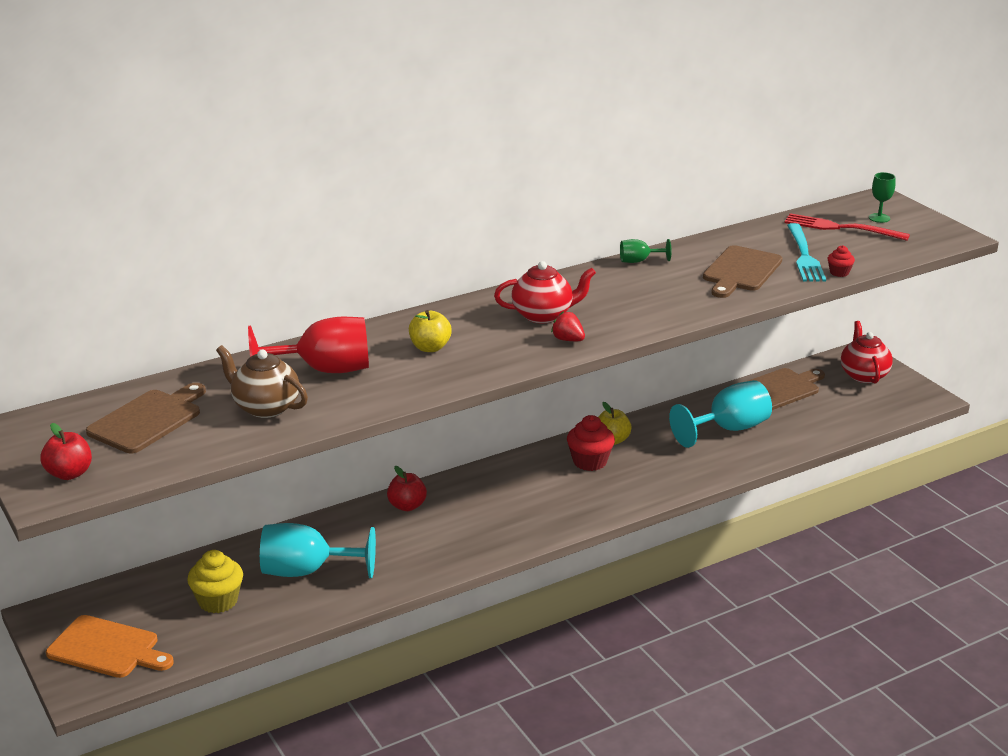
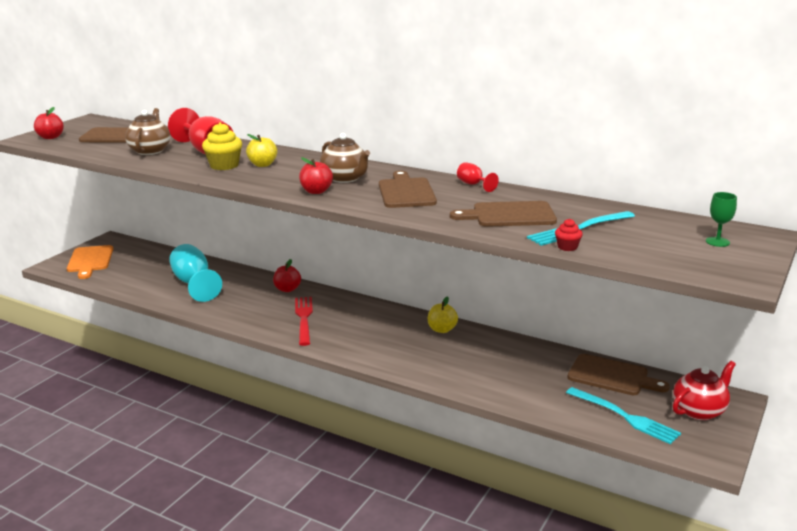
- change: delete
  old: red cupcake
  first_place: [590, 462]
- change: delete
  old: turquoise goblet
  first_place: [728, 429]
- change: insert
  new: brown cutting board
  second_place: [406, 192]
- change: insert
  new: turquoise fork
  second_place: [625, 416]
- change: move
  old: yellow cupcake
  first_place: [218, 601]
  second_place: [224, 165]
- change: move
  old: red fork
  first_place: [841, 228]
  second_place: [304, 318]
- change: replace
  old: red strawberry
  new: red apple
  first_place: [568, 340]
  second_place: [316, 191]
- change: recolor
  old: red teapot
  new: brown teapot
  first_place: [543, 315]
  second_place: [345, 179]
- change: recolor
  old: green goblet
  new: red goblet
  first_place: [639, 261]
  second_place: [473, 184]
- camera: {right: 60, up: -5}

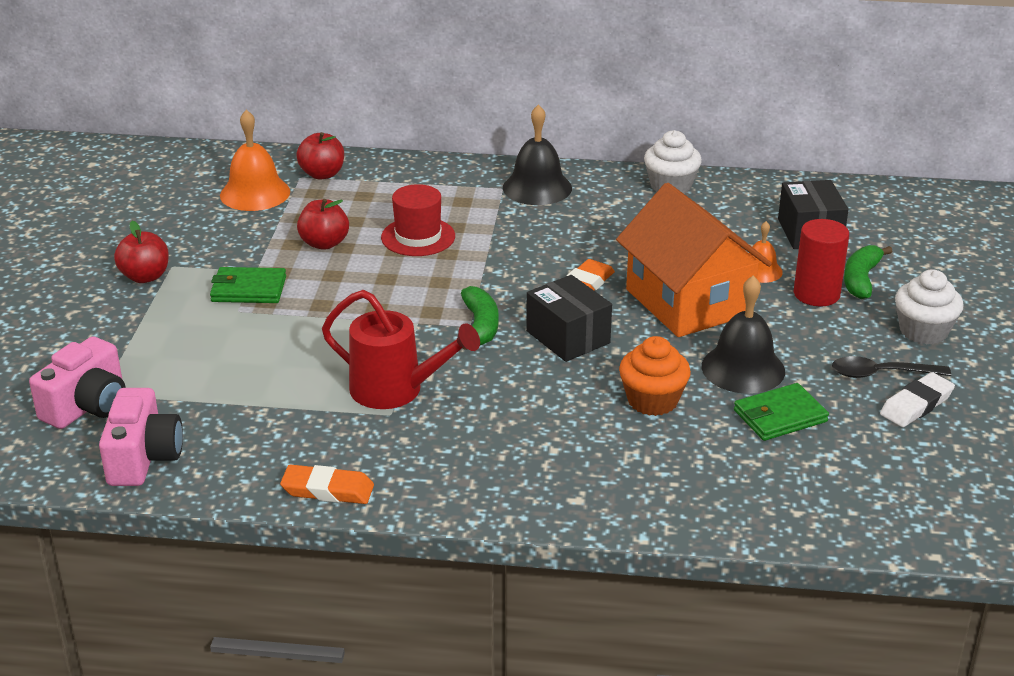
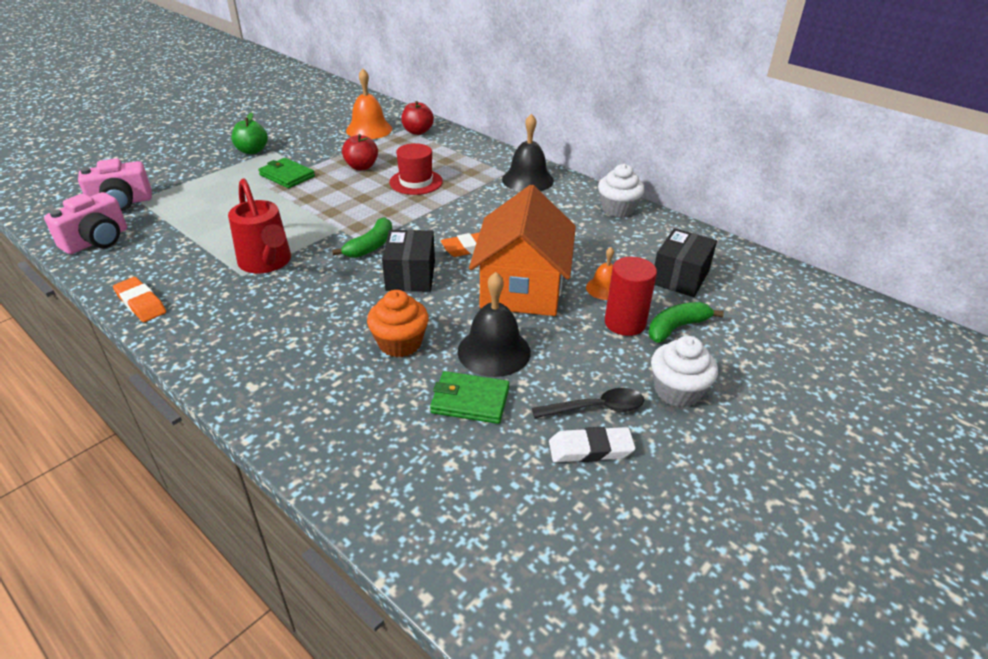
- change: recolor
  old: red apple
  new: green apple
  first_place: [145, 277]
  second_place: [252, 151]
- change: rotate
  old: black spoon
  first_place: [881, 374]
  second_place: [595, 408]
  degrees: 135
- camera: {right: 35, up: 5}

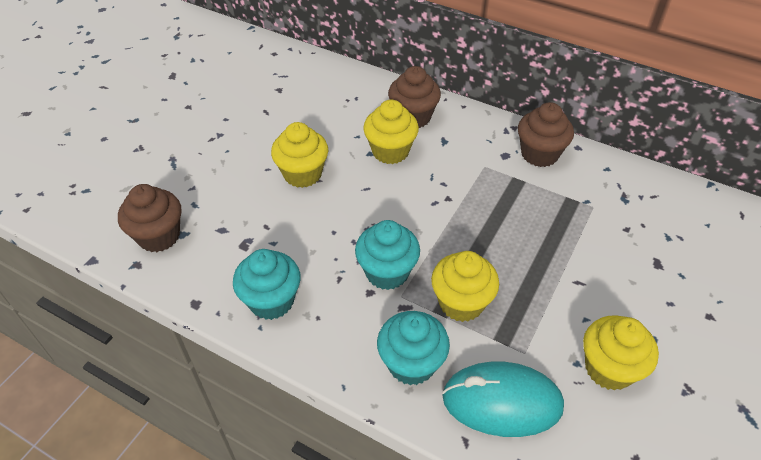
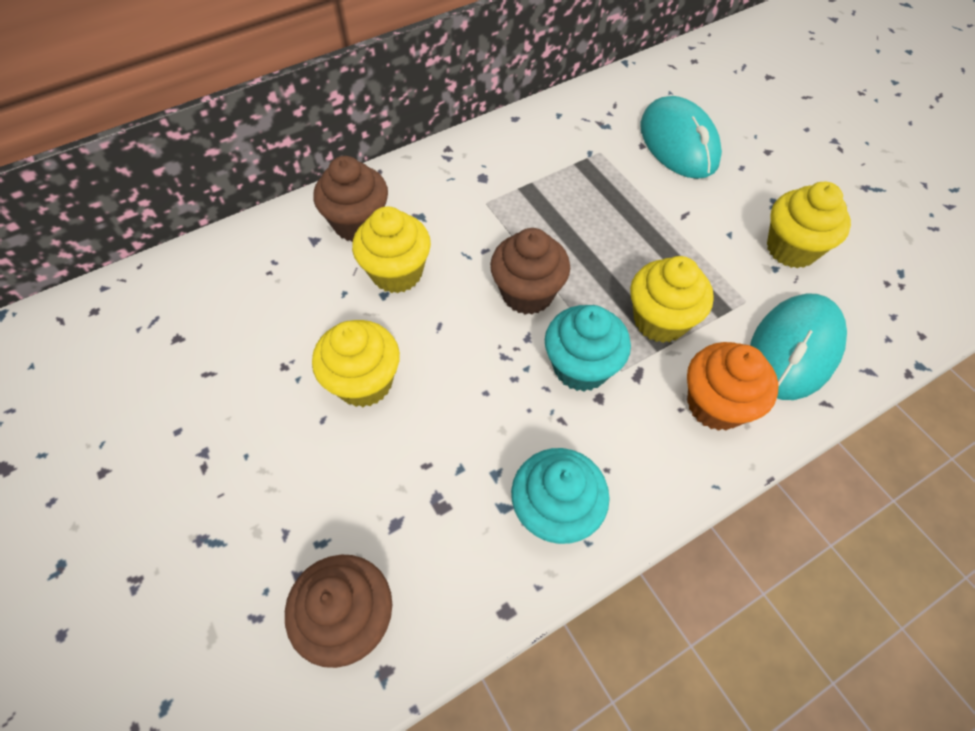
- change: insert
  new: turquoise mouse
  second_place: [678, 143]
- change: move
  old: brown cupcake
  first_place: [539, 154]
  second_place: [527, 293]
- change: recolor
  old: turquoise cupcake
  new: orange cupcake
  first_place: [411, 363]
  second_place: [715, 405]
- camera: {right: -60, up: 10}

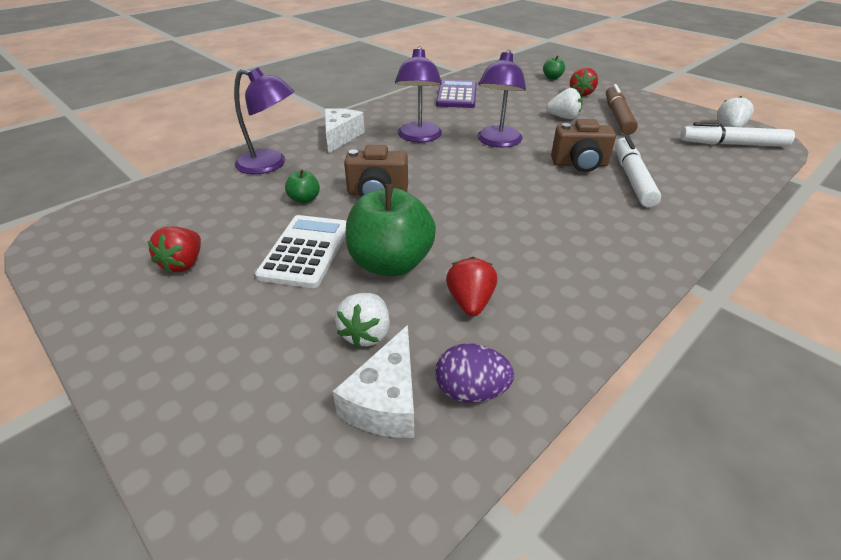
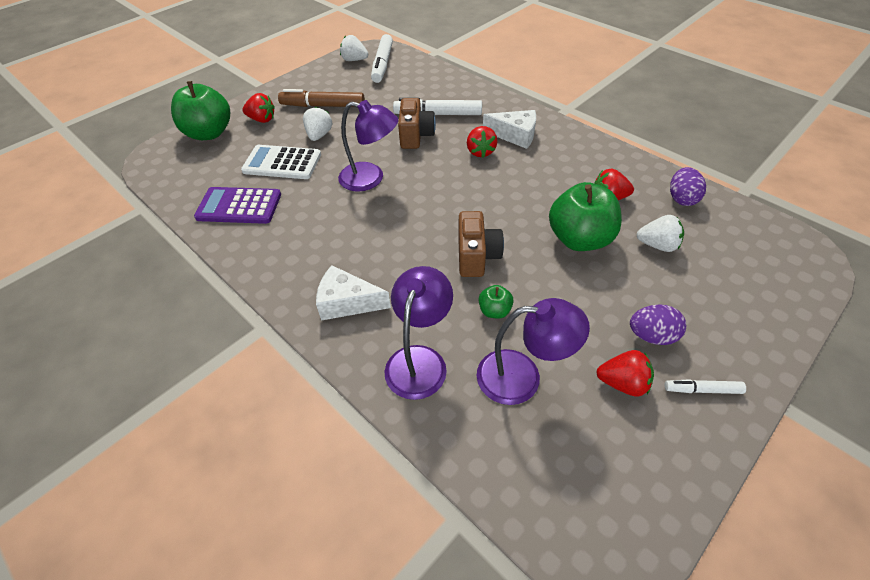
- change: insert
  new: red strawberry
  second_place: [480, 152]
- change: insert
  new: purple egg
  second_place: [651, 336]
- change: insert
  new: white marker
  second_place: [702, 389]
- change: move
  old: white calculator
  first_place: [306, 251]
  second_place: [282, 163]
- change: move
  old: white cheese
  first_place: [386, 401]
  second_place: [515, 135]
- change: move
  old: purple lamp
  first_place: [419, 137]
  second_place: [522, 377]
- change: resize
  old: green apple
  first_place: [552, 78]
  second_place: [209, 133]
  factor: 2.2
- camera: {right: -90, up: 10}

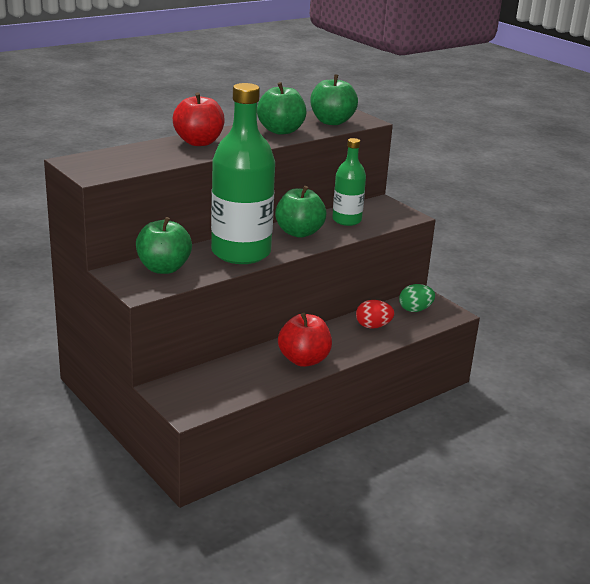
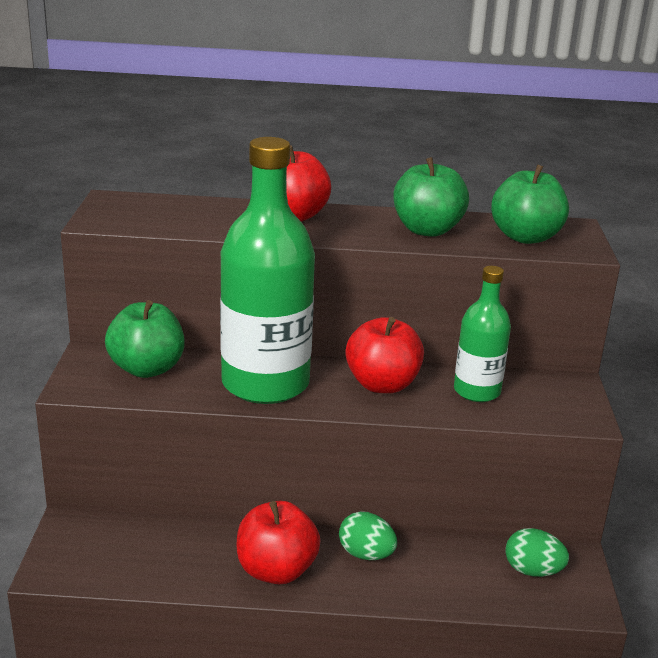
- change: delete
  old: red egg
  first_place: [373, 326]
- change: insert
  new: green egg
  second_place: [366, 554]
- change: recolor
  old: green apple
  new: red apple
  first_place: [299, 232]
  second_place: [382, 384]
- camera: {right: 40, up: 0}

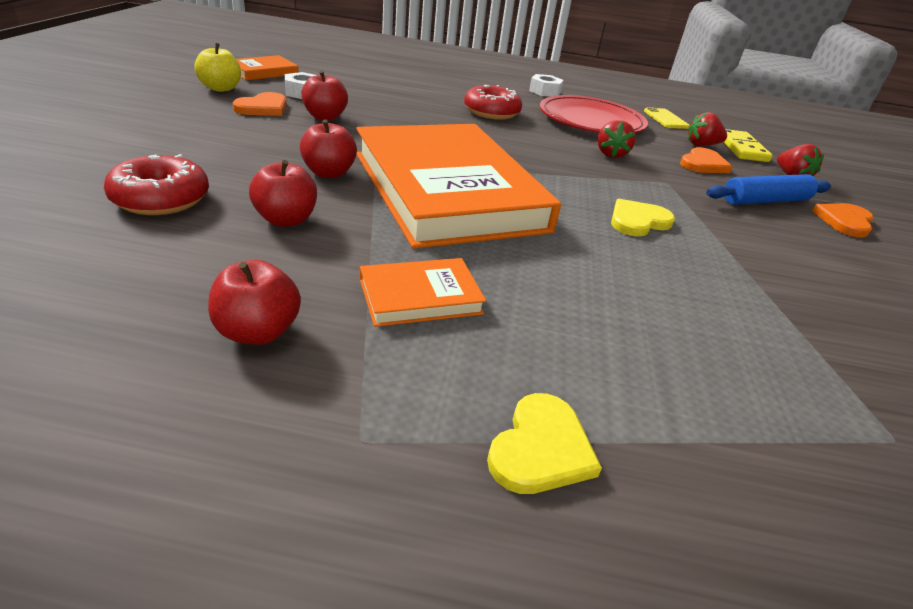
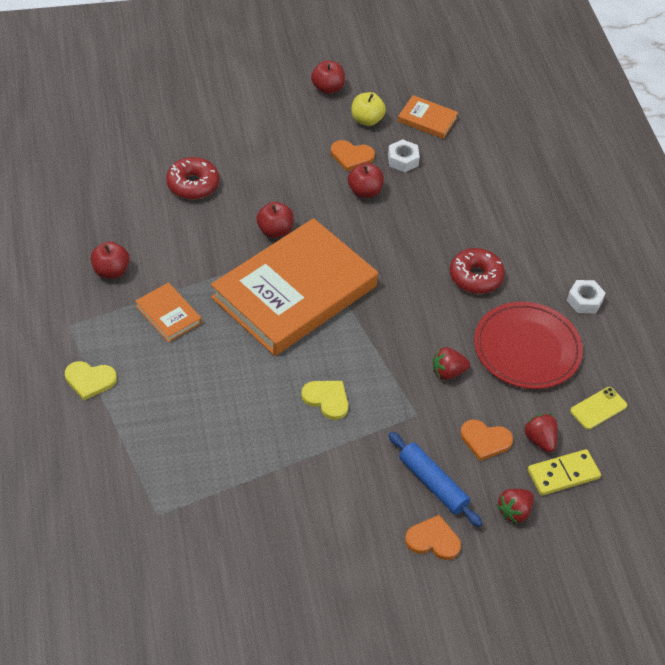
- change: move
  old: red apple
  first_place: [286, 220]
  second_place: [327, 88]
- camera: {right: 70, up: 15}

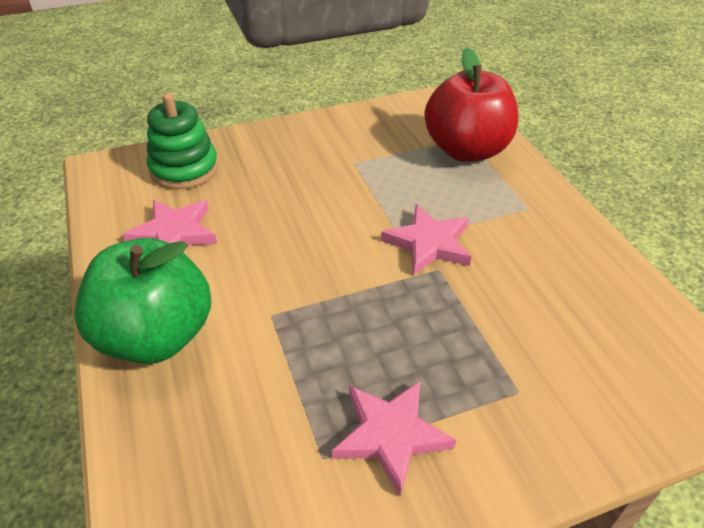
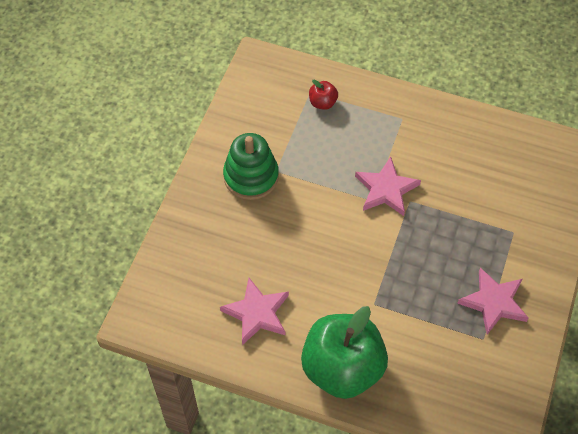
- change: move
  old: green stacking toy
  first_place: [184, 169]
  second_place: [251, 176]
- change: resize
  old: red apple
  first_place: [466, 150]
  second_place: [322, 103]
  factor: 0.41
- camera: {right: -50, up: 15}

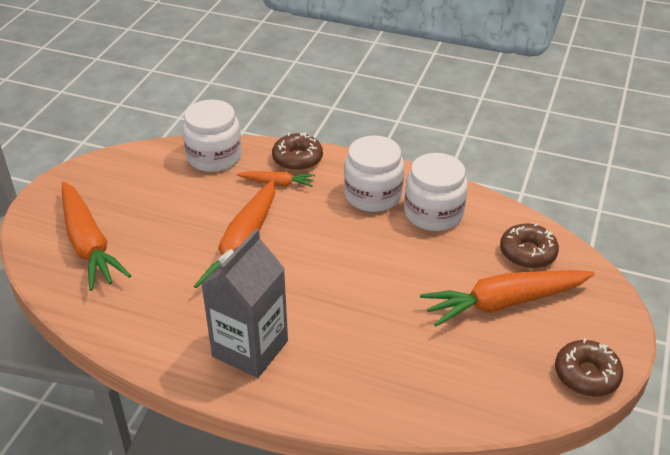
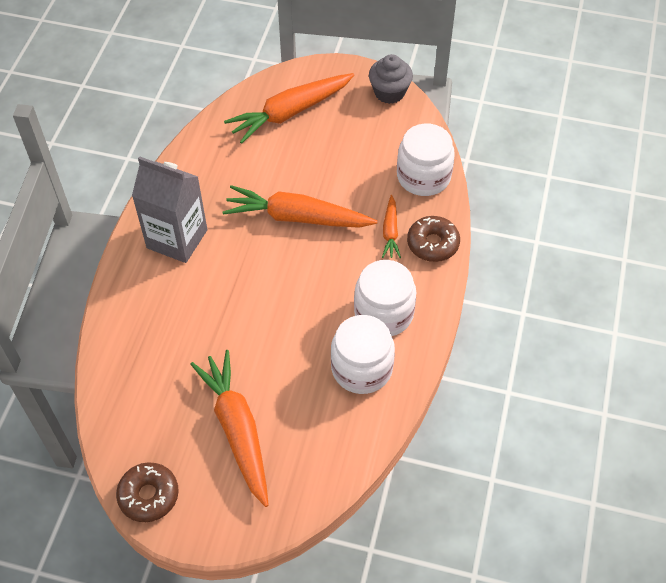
- change: delete
  old: brown donut
  first_place: [527, 253]
- change: insert
  new: grey cupcake
  second_place: [389, 92]
- camera: {right: 85, up: 15}

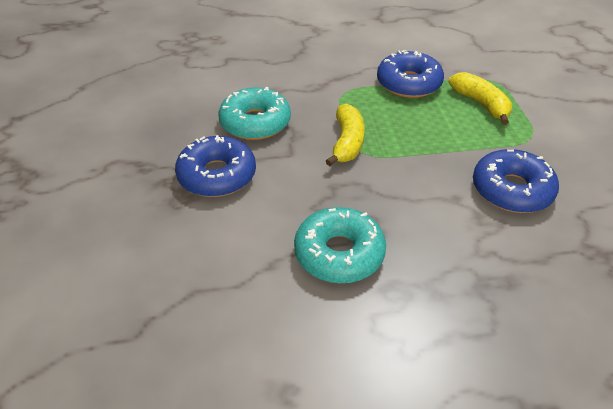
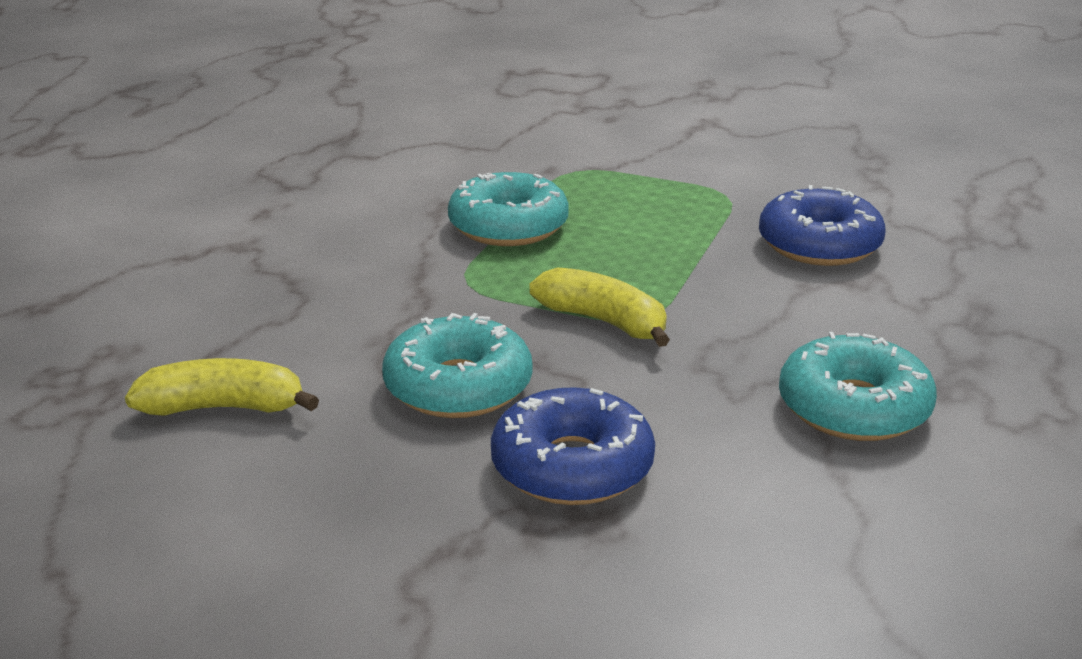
- change: move
  old: yellow banana
  first_place: [481, 104]
  second_place: [224, 408]
- change: recolor
  old: blue donut
  new: turquoise donut
  first_place: [408, 83]
  second_place: [508, 226]
- camera: {right: -60, up: -15}

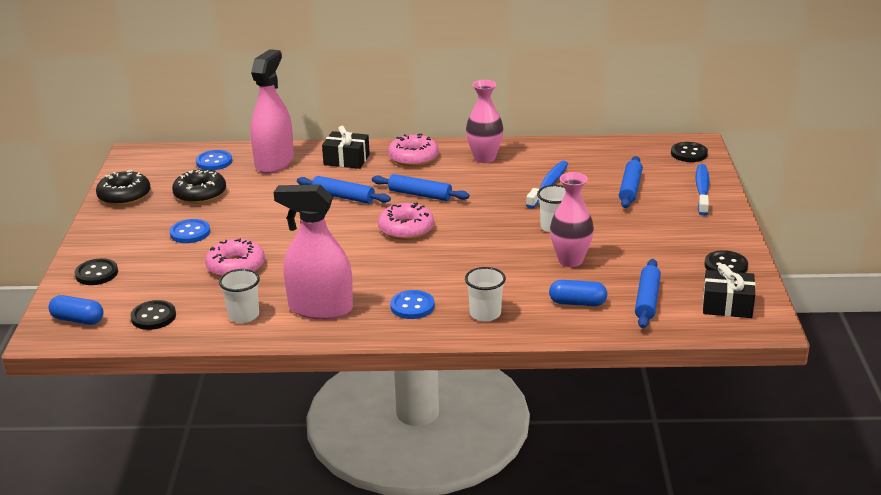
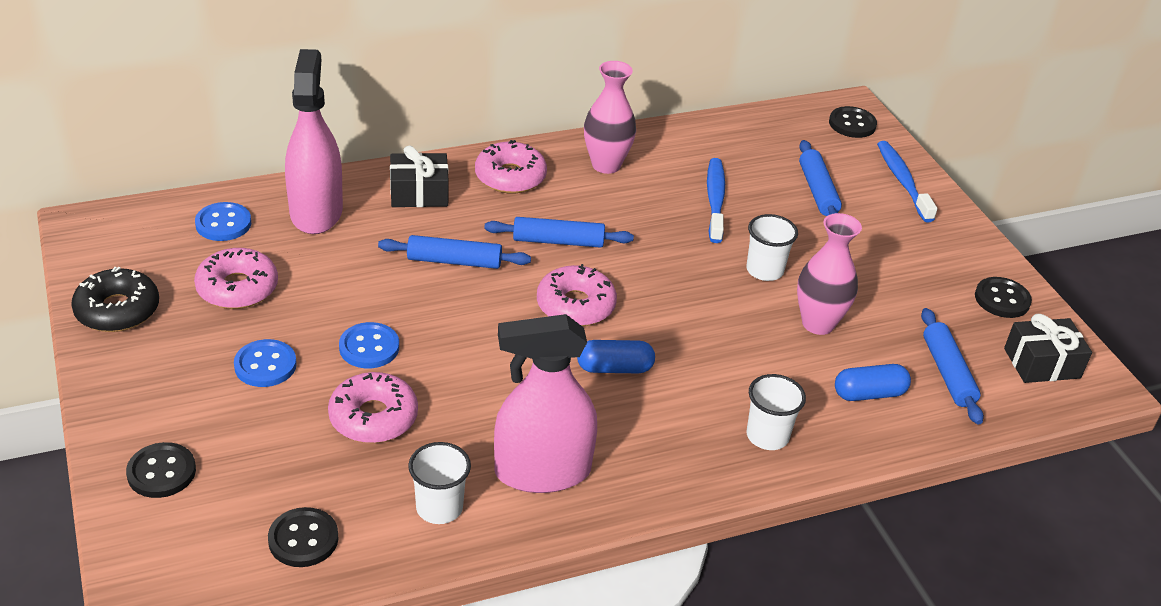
- change: move
  old: blue capsule
  first_place: [78, 320]
  second_place: [614, 368]
- change: move
  old: blue button
  first_place: [412, 306]
  second_place: [369, 347]
- change: recolor
  old: black donut
  new: pink donut
  first_place: [200, 194]
  second_place: [237, 288]
- camera: {right: -25, up: 10}

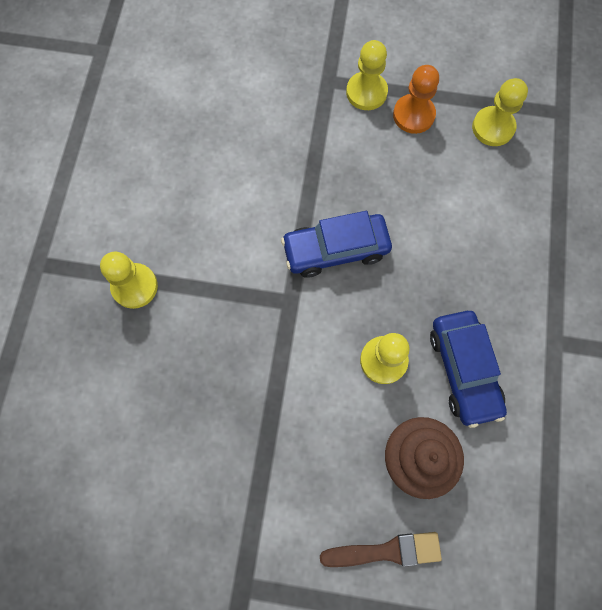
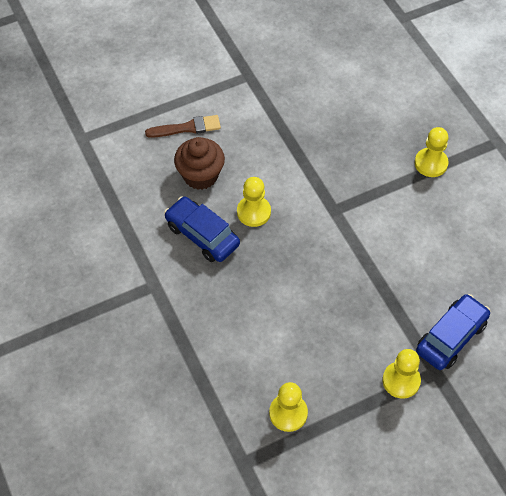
- change: delete
  old: orange pawn
  first_place: [413, 115]
- change: move
  old: blue car
  first_place: [335, 250]
  second_place: [451, 337]
- change: rotate
  old: brown brush
  first_place: [386, 551]
  second_place: [187, 128]
  degrees: -150
- camera: {right: 145, up: -15}

